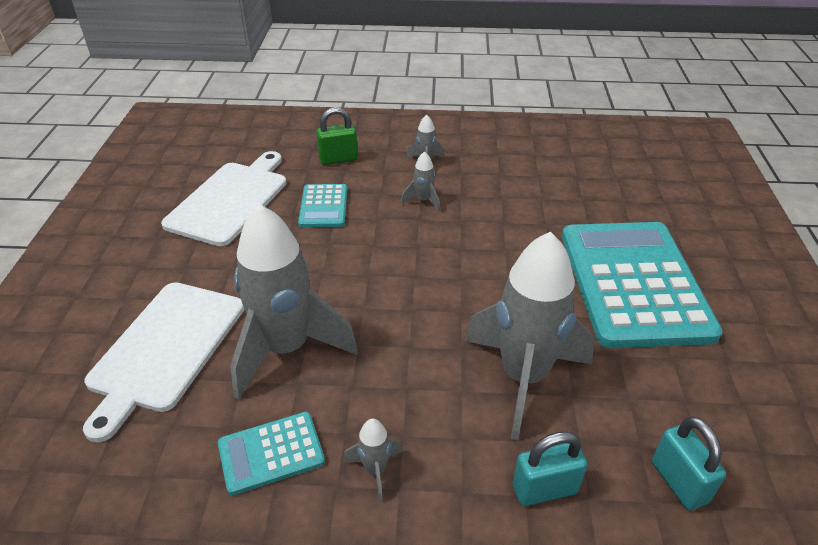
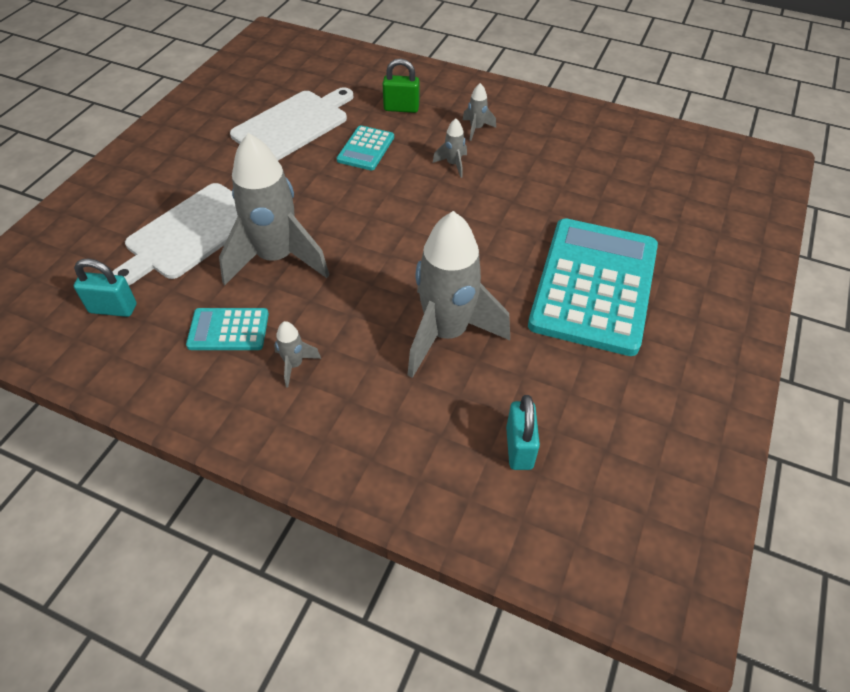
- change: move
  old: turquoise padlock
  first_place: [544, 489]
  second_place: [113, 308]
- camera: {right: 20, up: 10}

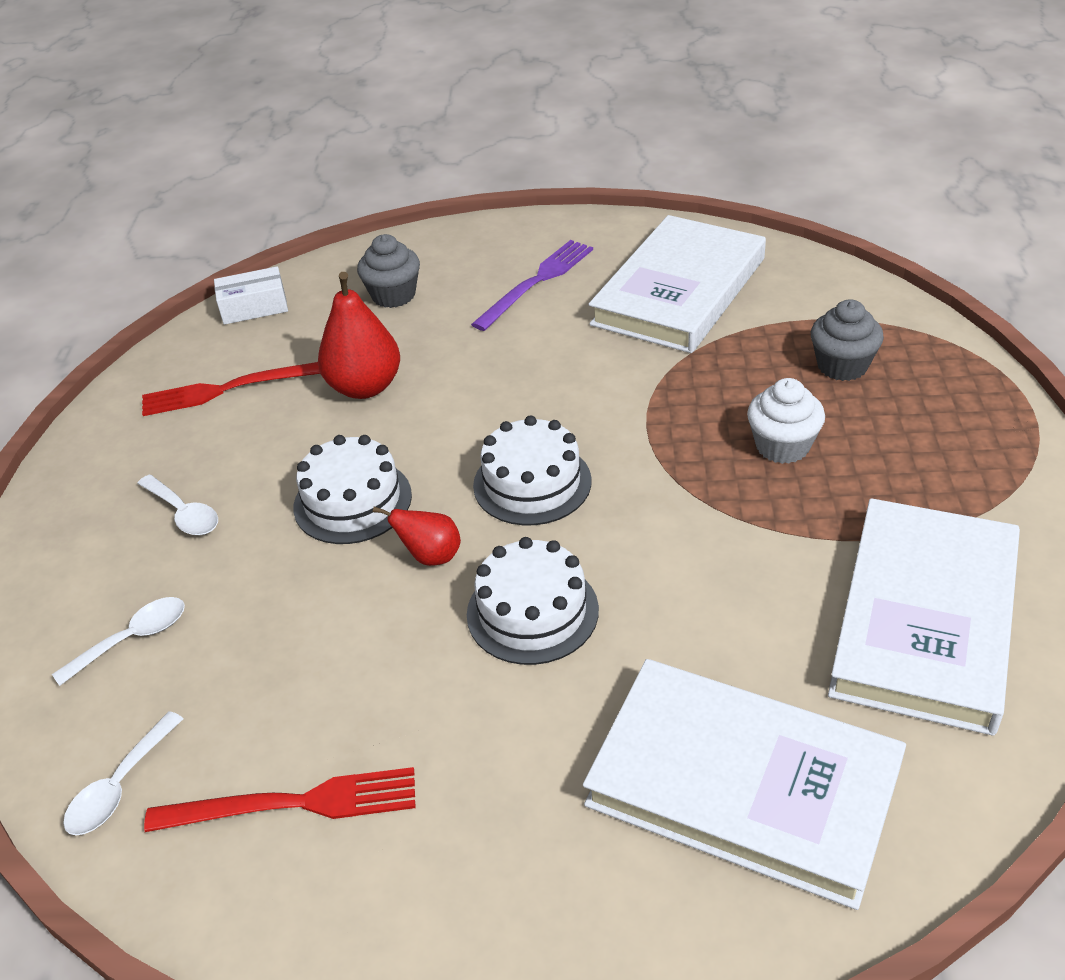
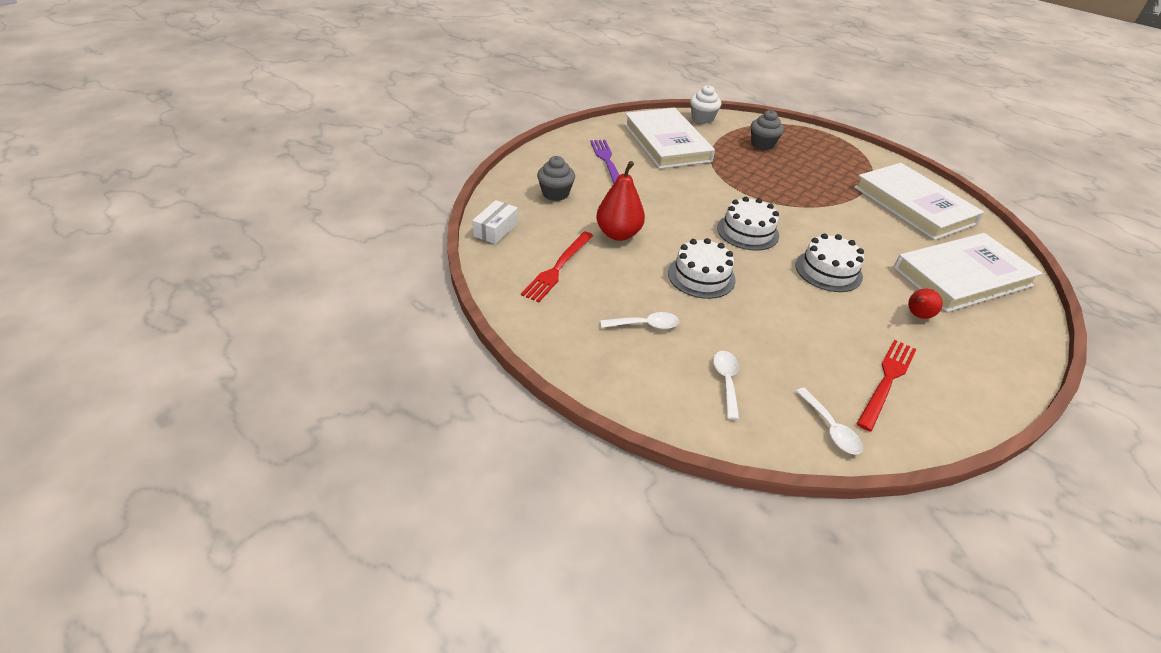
- change: move
  old: red pear
  first_place: [430, 556]
  second_place: [917, 315]
- change: move
  old: white cupcake
  first_place: [782, 446]
  second_place: [702, 118]
- camera: {right: -55, up: 0}

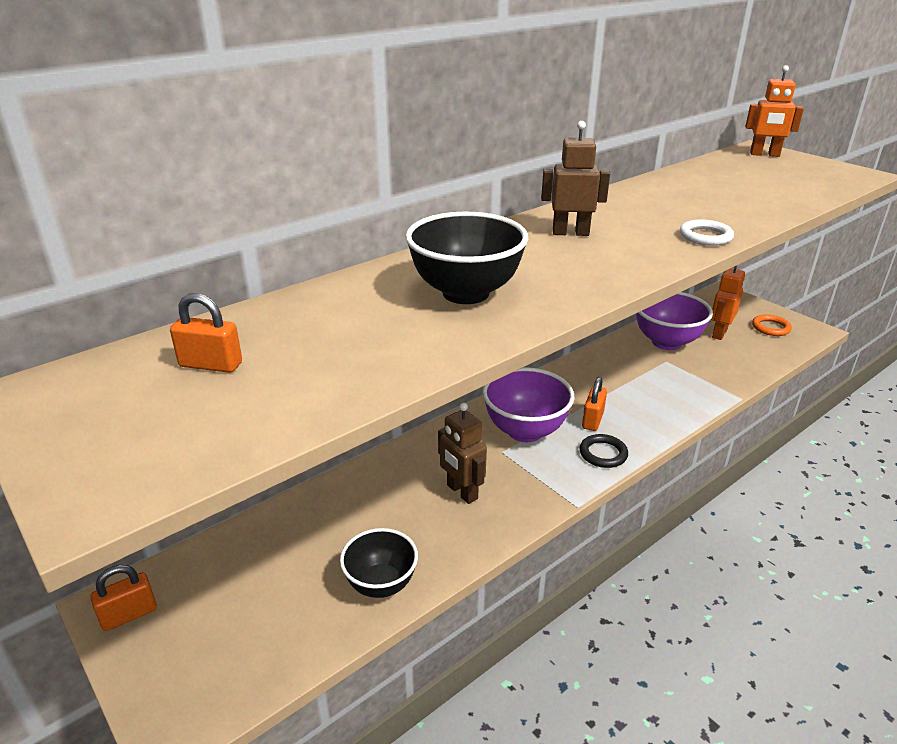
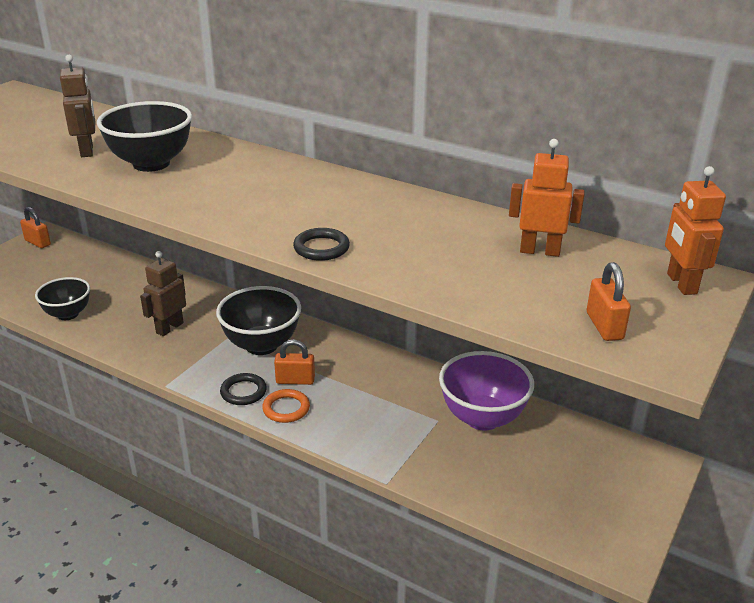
- change: move
  old: orange padlock
  first_place: [211, 365]
  second_place: [604, 326]
- change: move
  old: brown robot
  first_place: [570, 233]
  second_place: [87, 151]
- change: move
  old: orange robot
  first_place: [719, 333]
  second_place: [539, 251]
- change: move
  old: orange ring
  first_place: [770, 328]
  second_place: [286, 408]
- change: recolor
  old: purple bowl
  new: black bowl
  first_place: [525, 431]
  second_place: [261, 345]
- change: recolor
  old: white ring
  new: black ring
  first_place: [705, 236]
  second_place: [321, 248]
- camera: {right: 70, up: 0}

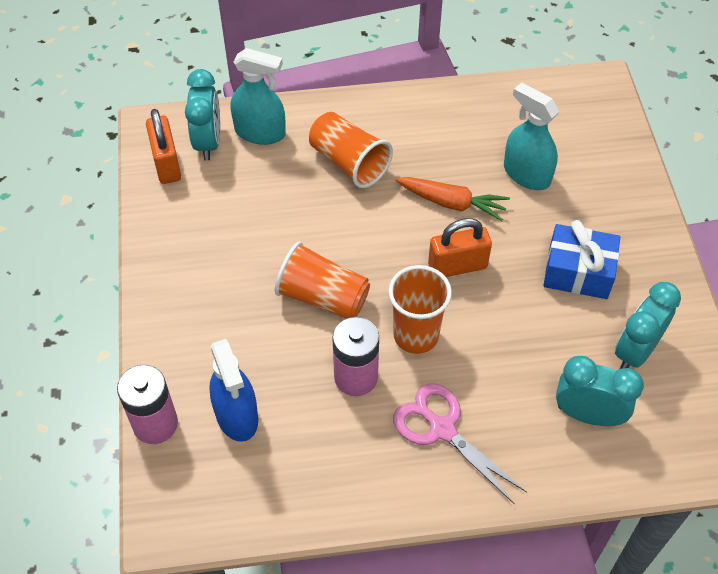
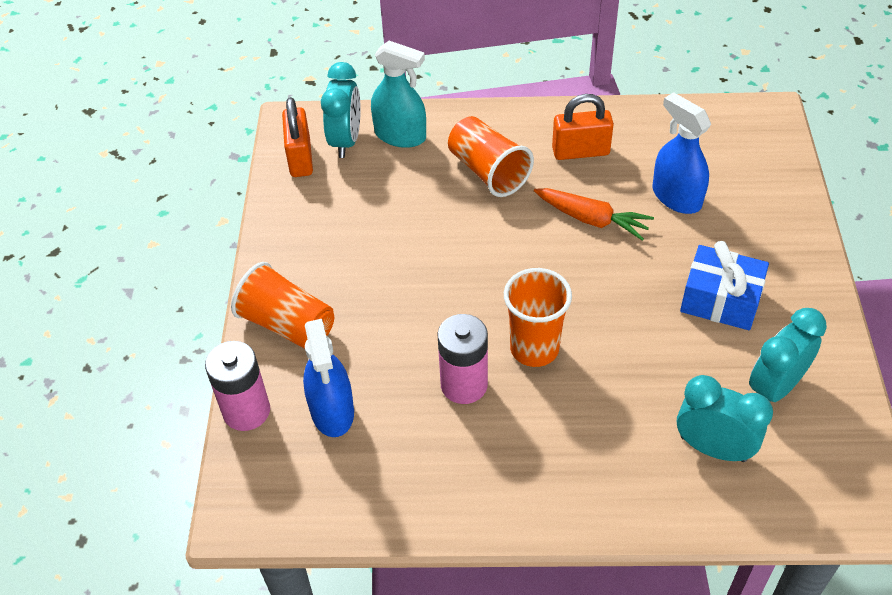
- change: delete
  old: pink scissors
  first_place: [442, 429]
- change: move
  old: orange cup
  first_place: [323, 297]
  second_place: [287, 325]
- change: move
  old: orange padlock
  first_place: [457, 266]
  second_place: [580, 151]
- change: recolor
  old: turquoise spray bottle
  new: blue spray bottle
  first_place: [526, 174]
  second_place: [676, 197]
- camera: {right: 10, up: -5}

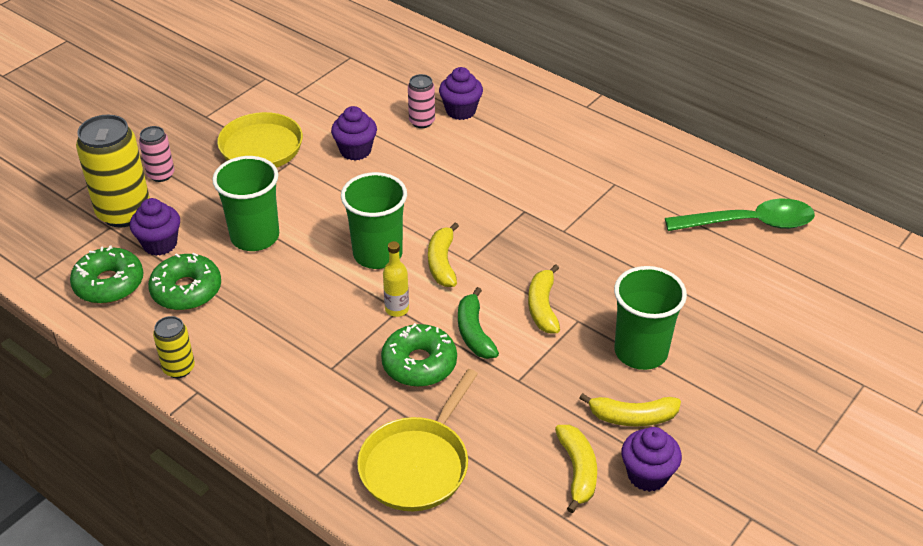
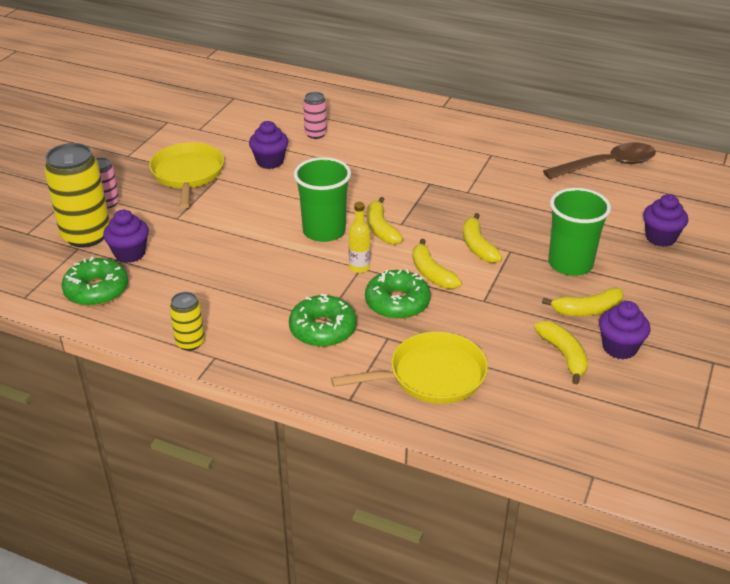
- change: delete
  old: green cup
  first_place: [255, 236]
- change: move
  old: green donut
  first_place: [186, 290]
  second_place: [323, 329]
- change: move
  old: purple cupcake
  first_place: [461, 111]
  second_place: [660, 237]
- change: recolor
  old: green banana
  new: yellow banana
  first_place: [474, 332]
  second_place: [431, 273]
- change: recolor
  old: green spoon
  new: brown spoon
  first_place: [749, 223]
  second_place: [607, 165]
- change: rotate
  old: yellow pan
  first_place: [417, 465]
  second_place: [431, 375]
  degrees: -120
- camera: {right: -15, up: -5}

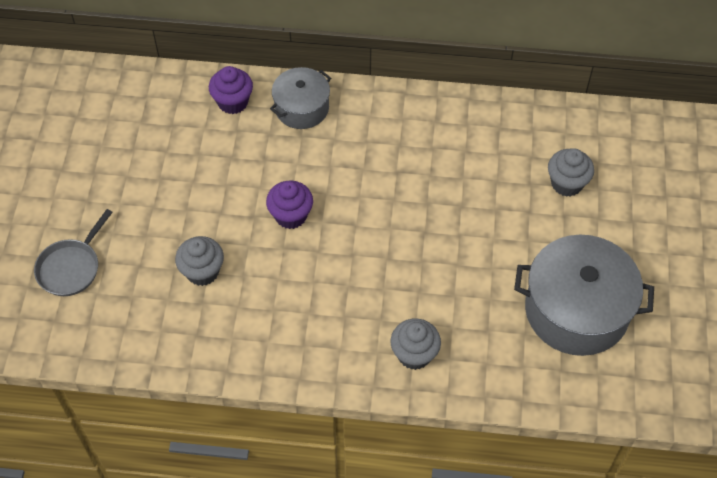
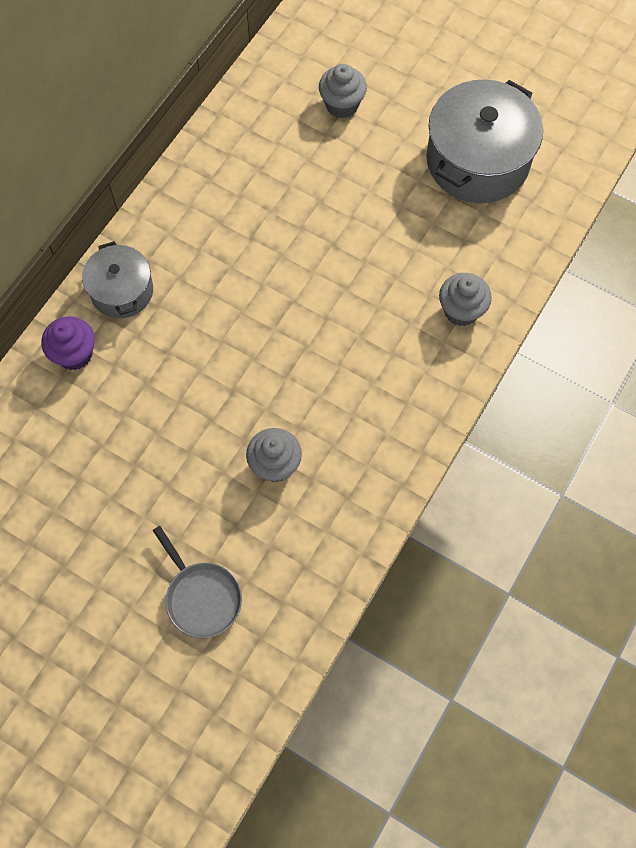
- change: delete
  old: purple cupcake
  first_place: [291, 216]
- camera: {right: -65, up: 10}

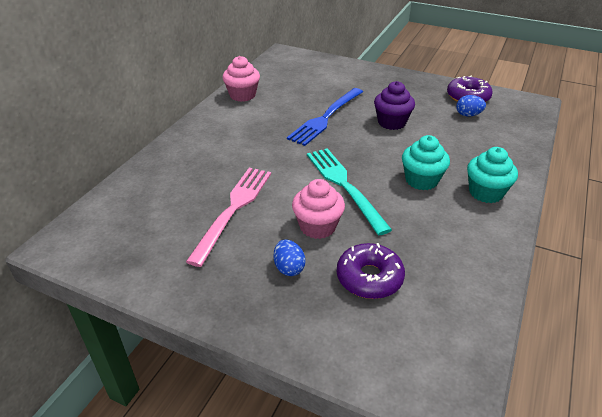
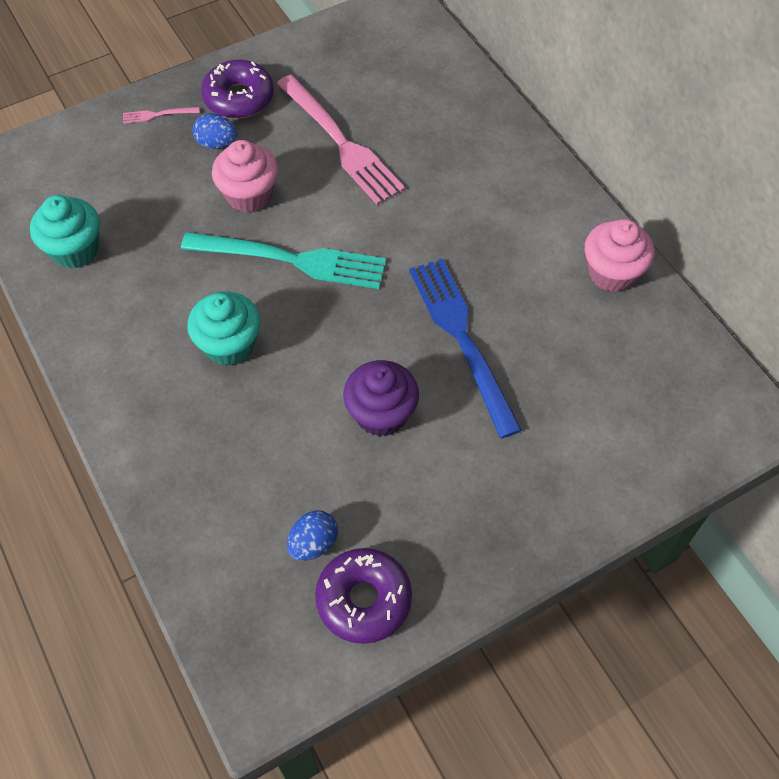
- change: insert
  new: pink fork
  second_place: [157, 115]
- change: move
  old: purple donut
  first_place: [369, 278]
  second_place: [239, 98]
- change: move
  old: turquoise cupcake
  first_place: [486, 192]
  second_place: [75, 249]
- camera: {right: 125, up: 20}

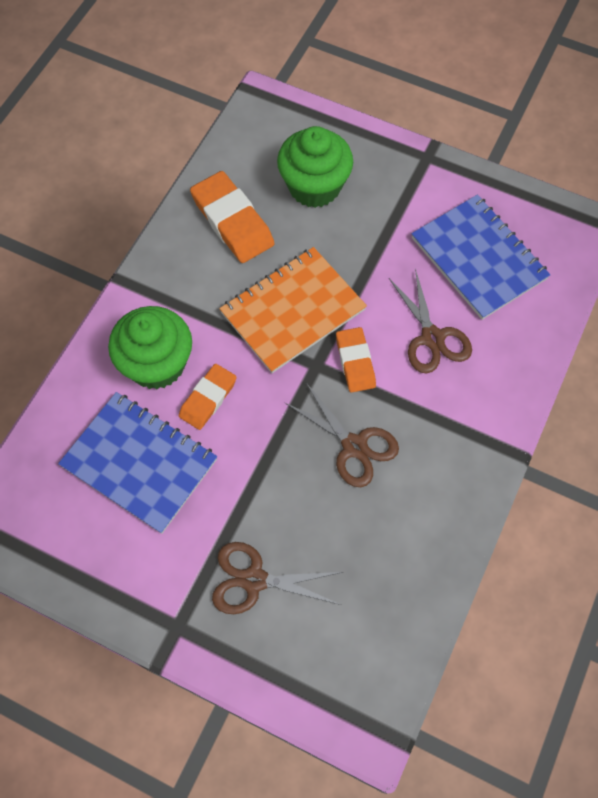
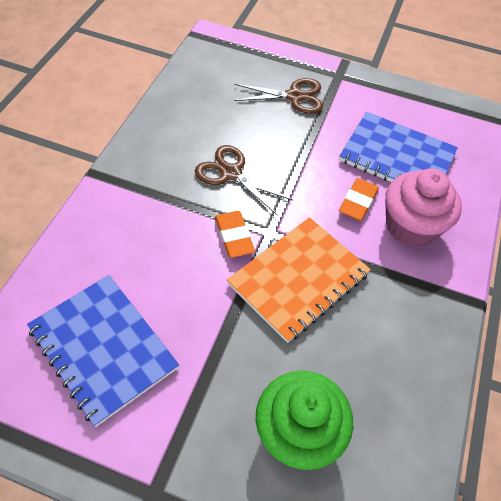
- change: delete
  old: orange eraser
  first_place: [232, 221]
- change: delete
  old: brown scissors
  first_place: [432, 338]
- change: recolor
  old: green cupcake
  new: pink cupcake
  first_place: [156, 364]
  second_place: [410, 226]
- camera: {right: 170, up: -10}

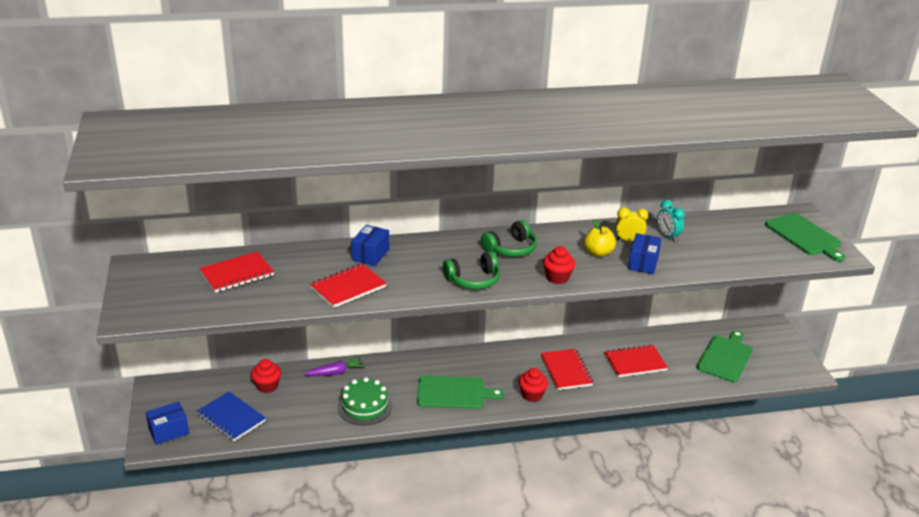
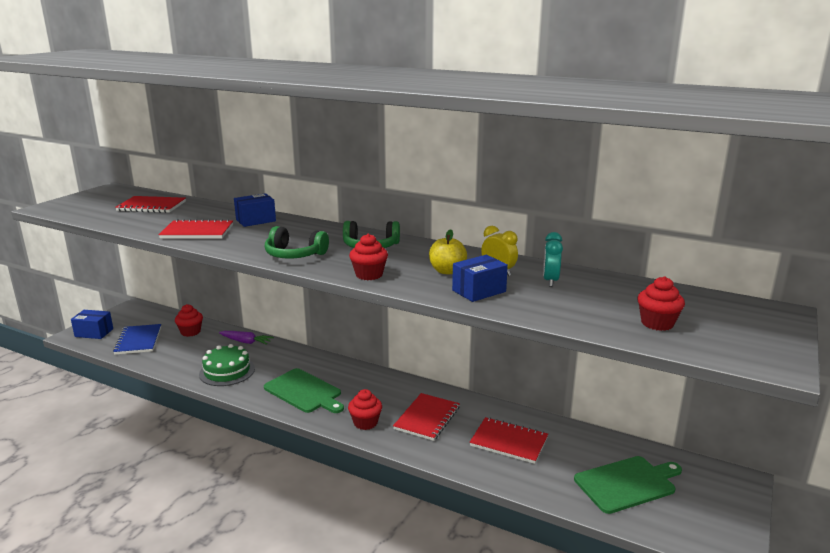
- change: delete
  old: green cutting board
  first_place: [804, 236]
- change: insert
  new: red cupcake
  second_place: [657, 323]
- camera: {right: 40, up: -10}

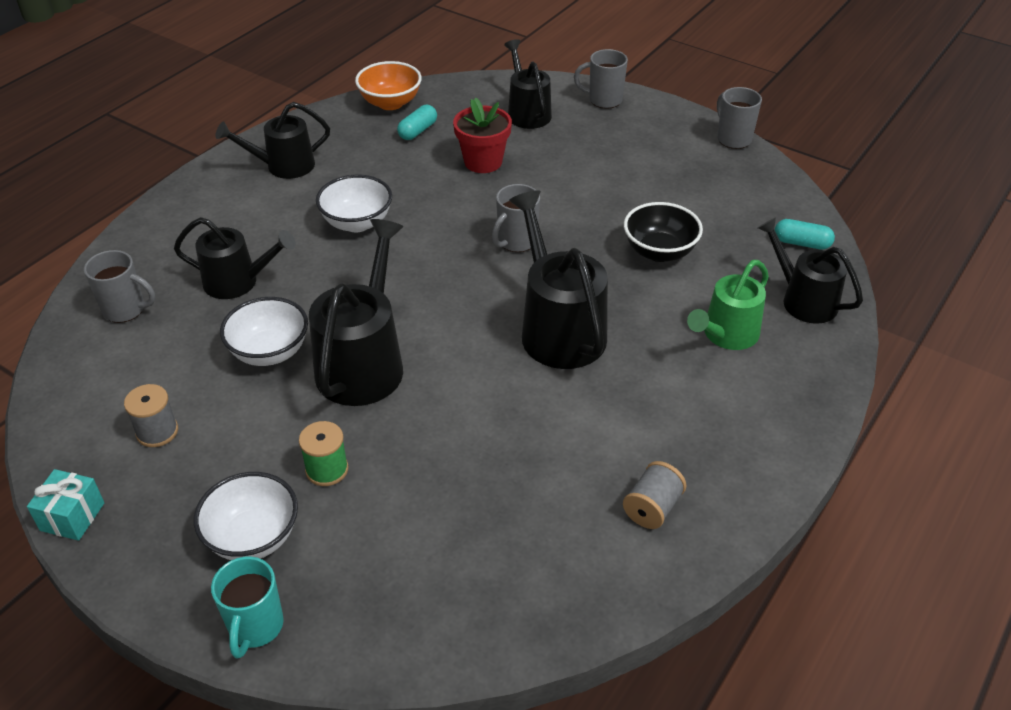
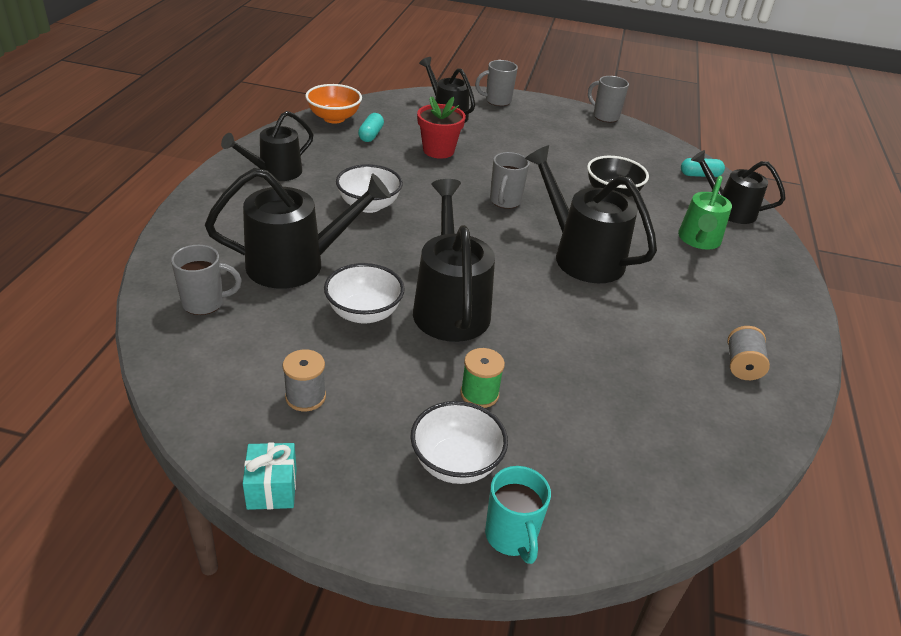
- change: resize
  old: black watering can
  first_place: [238, 282]
  second_place: [297, 264]
  factor: 1.53
- camera: {right: -25, up: -5}

